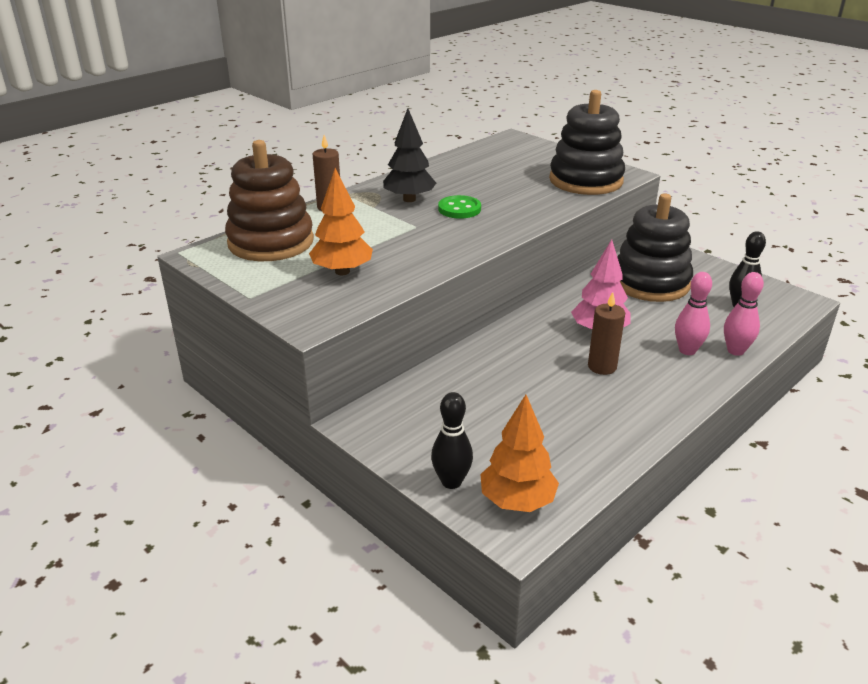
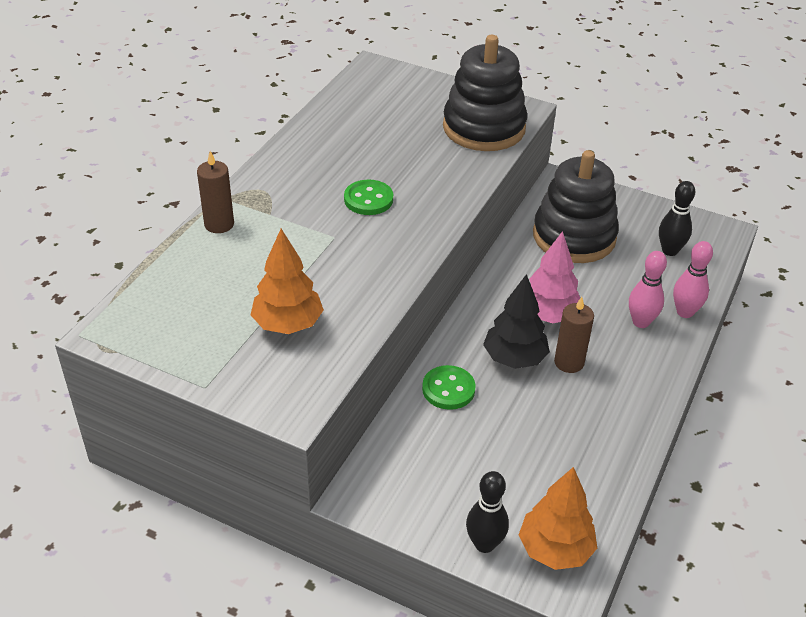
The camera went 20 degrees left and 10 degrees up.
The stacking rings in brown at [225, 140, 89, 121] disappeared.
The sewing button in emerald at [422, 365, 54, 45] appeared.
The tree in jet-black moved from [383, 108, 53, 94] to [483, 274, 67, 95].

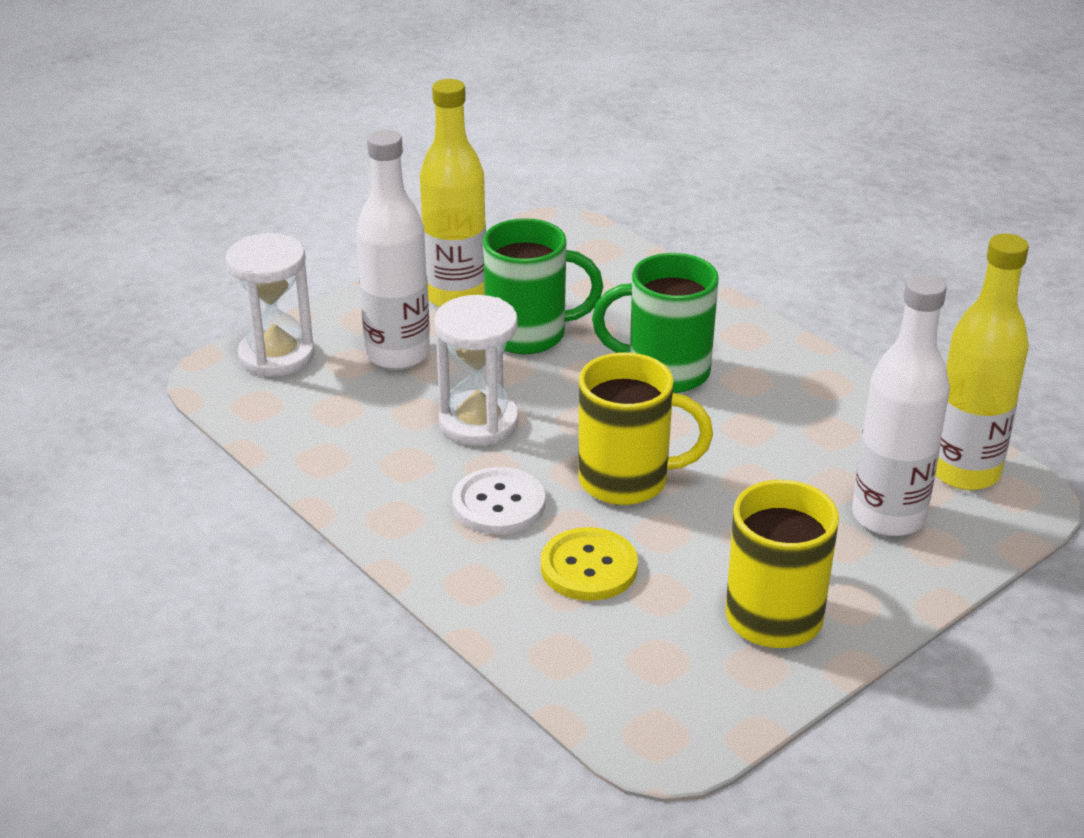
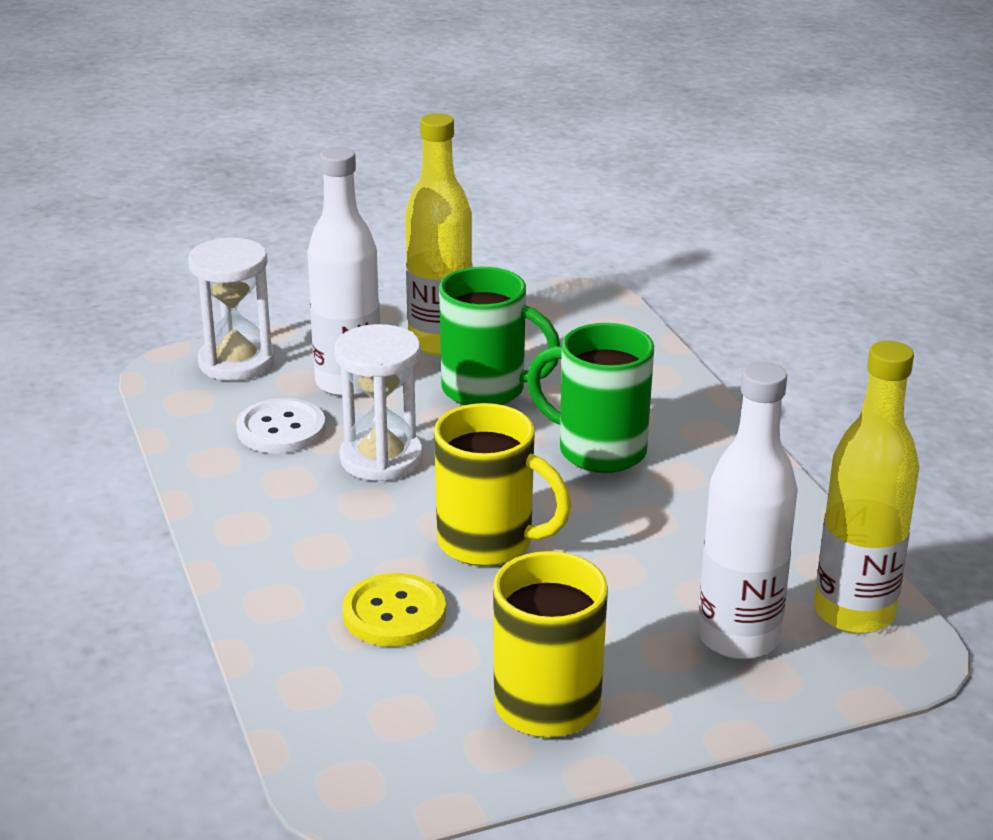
The camera went 20 degrees right and 5 degrees down.
The sewing button in snow-white moved from [452, 467, 93, 68] to [236, 398, 89, 56].

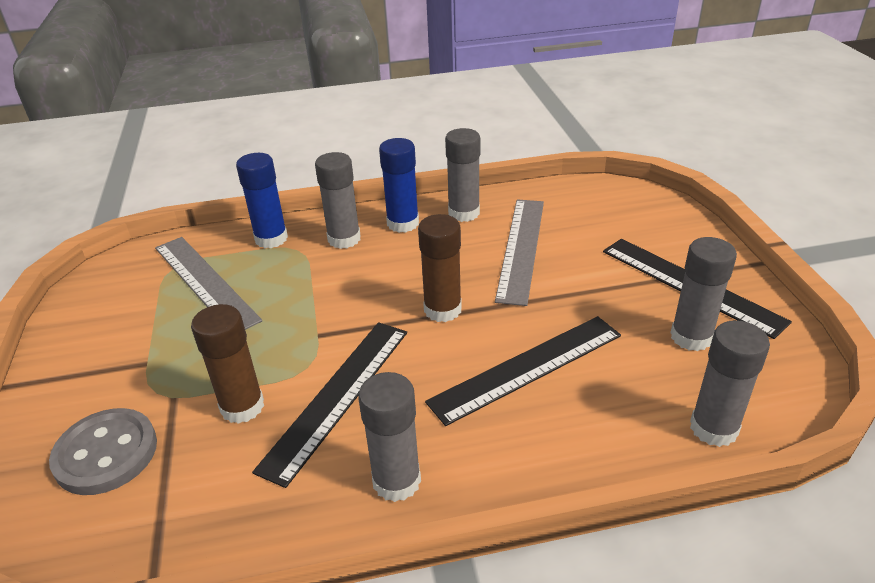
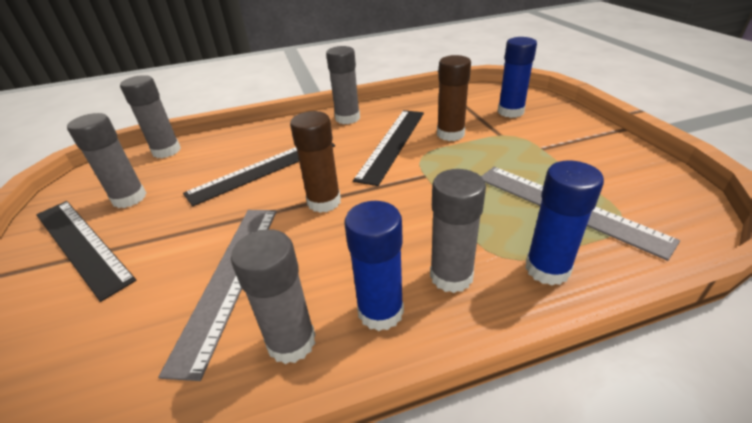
The camera went 175 degrees right and 0 degrees up.
The sewing button in gray at [49, 408, 108, 87] was replaced by the stick of glue in cobalt at [498, 37, 39, 81].

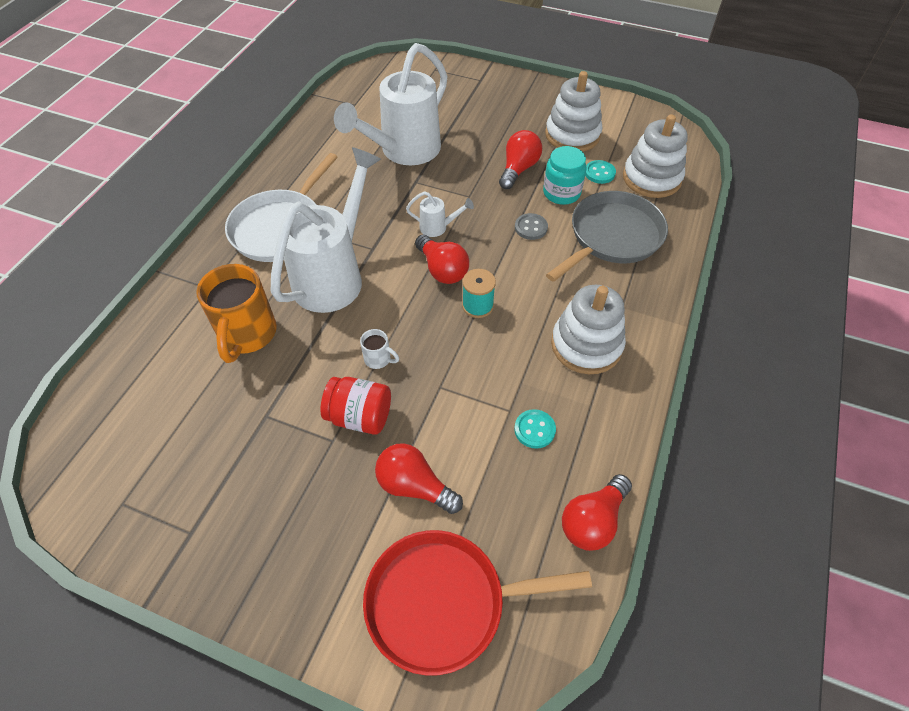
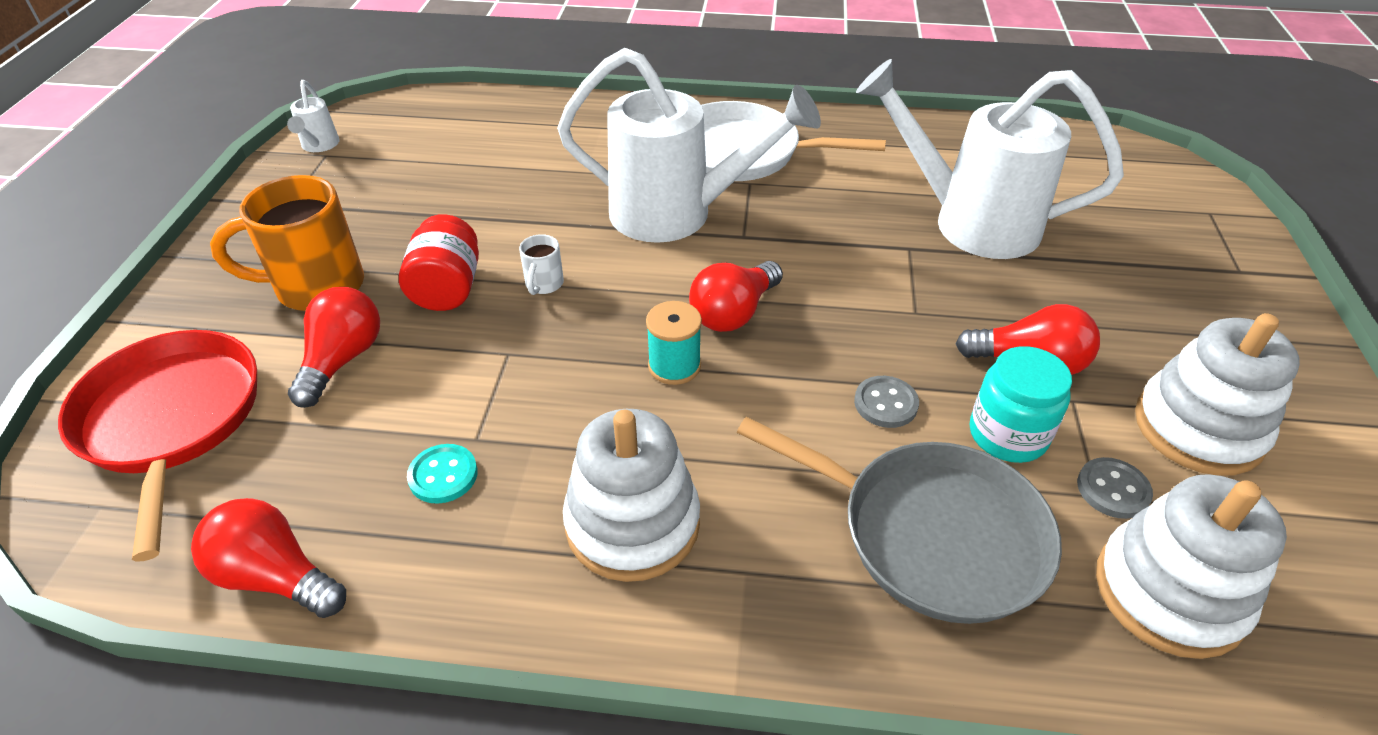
The camera went 75 degrees right and 10 degrees down.
The tea mug in orange moved from [196, 264, 81, 99] to [210, 175, 154, 136].
The sprinkling can in snow-white moved from [406, 191, 68, 46] to [287, 80, 53, 72].
The sewing button in teal at [585, 160, 31, 24] became the sewing button in gray at [1077, 457, 76, 62].

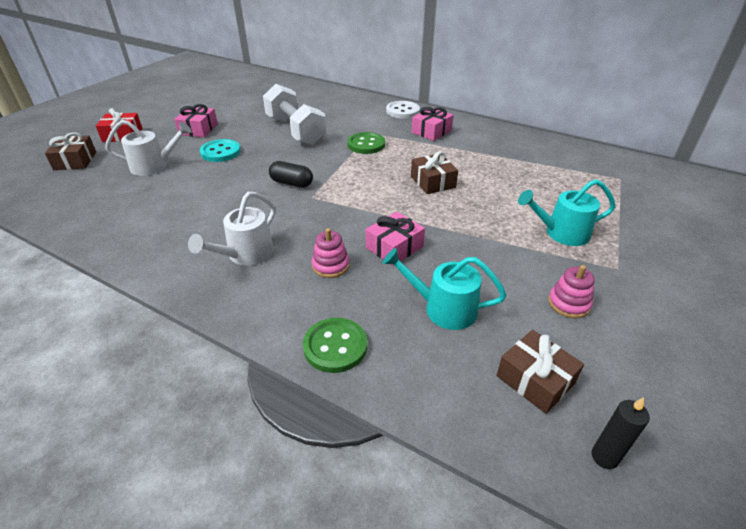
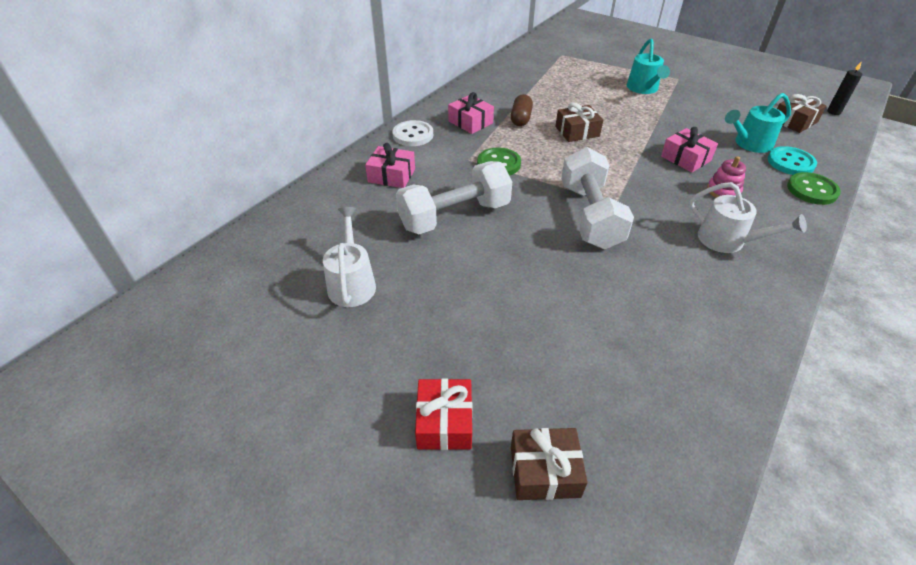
The camera went 85 degrees left and 5 degrees up.
The stacking rings in rosy at [548, 265, 47, 53] disappeared.
The capsule in brown at [511, 94, 22, 32] appeared.
The sprinkling can in snow-white moved from [105, 120, 87, 56] to [323, 207, 53, 100].
The gift in rosy moved from [174, 104, 44, 33] to [365, 143, 50, 45].
The sewing button in teal moved from [200, 139, 41, 23] to [768, 146, 49, 29].
The capsule in jet-black at [269, 161, 44, 27] was replaced by the dumbbell in snow-white at [561, 147, 73, 102].
The sprinkling can in teal at [383, 248, 123, 82] turned 45 degrees clockwise.

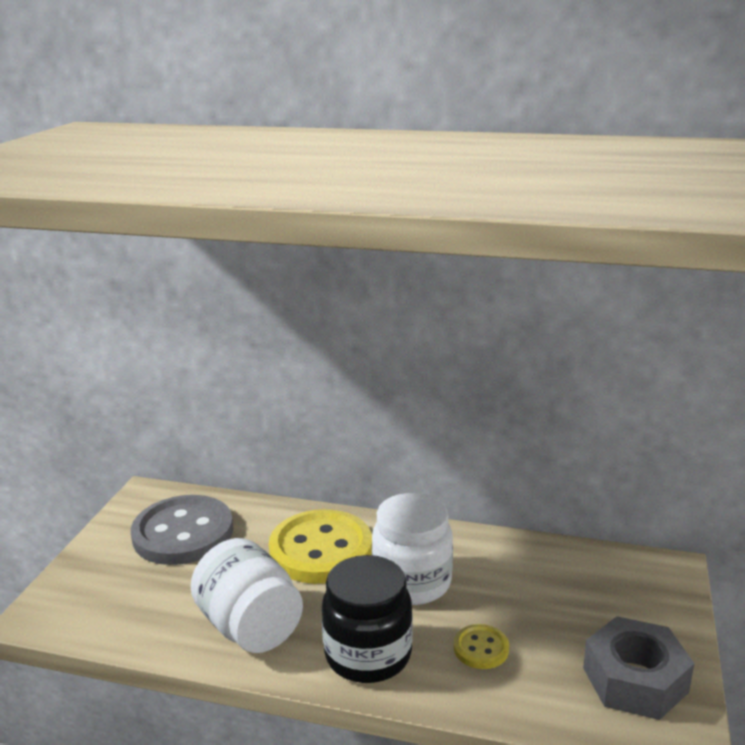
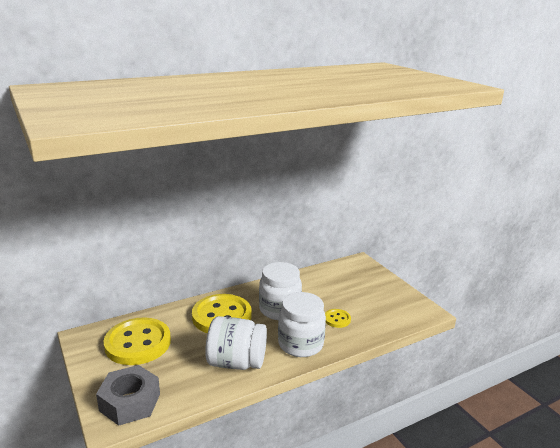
The camera went 45 degrees left and 0 degrees up.
The hexagon nut in gray moved from [583, 616, 112, 104] to [96, 365, 64, 61].
The sewing button in gray at [131, 495, 102, 70] became the sewing button in golden at [104, 318, 67, 47].
The preserve jar in jet-black at [322, 555, 91, 128] became the preserve jar in snow-white at [278, 292, 48, 65].

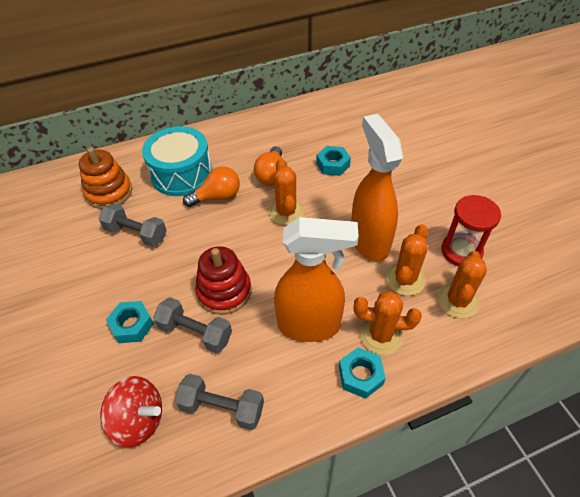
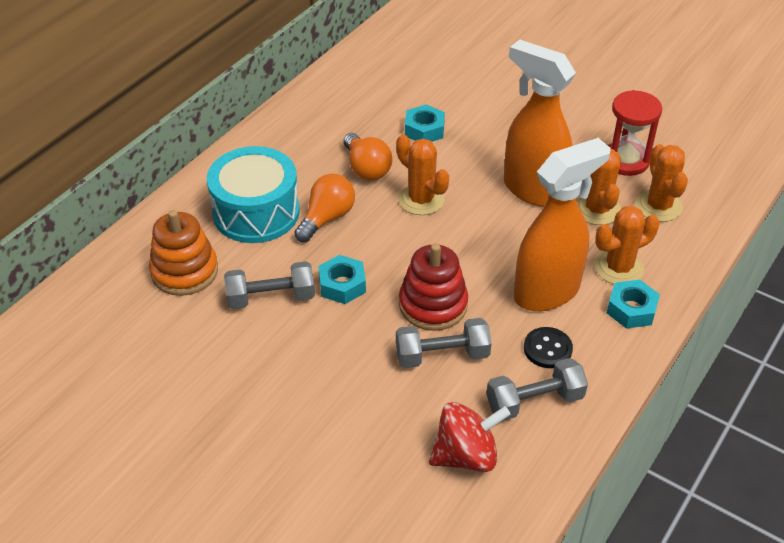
The camera went 35 degrees left and 5 degrees down.
The sewing button in jet-black at [524, 327, 49, 41] appeared.
The hexagon nut in teal moved from [106, 301, 48, 42] to [319, 255, 47, 49].

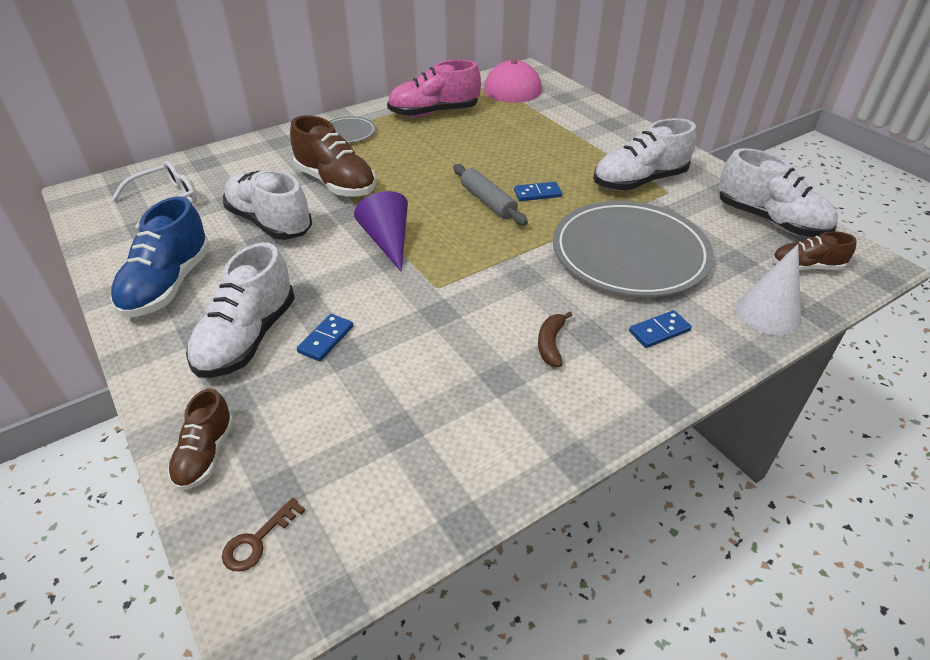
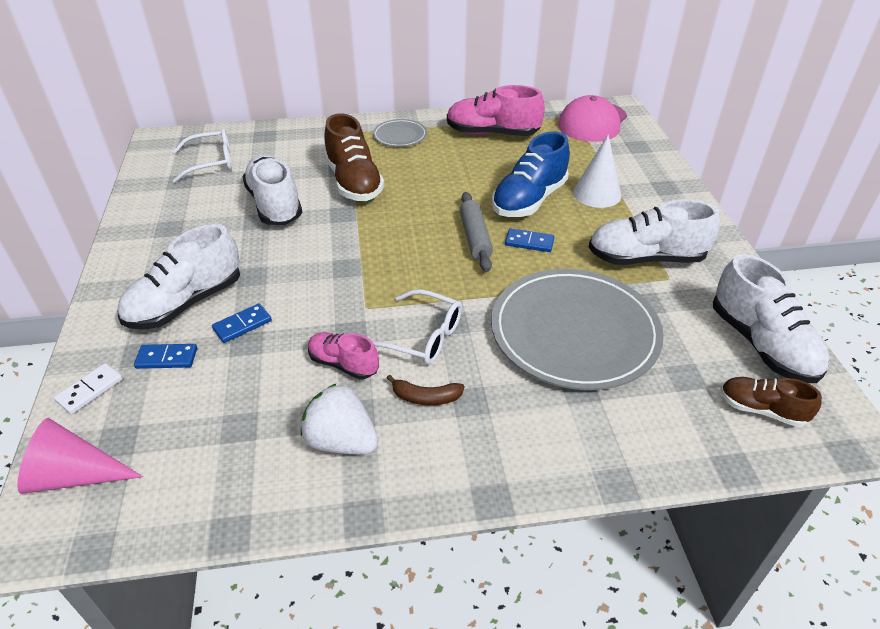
The camera went 25 degrees right and 0 degrees up.
The solid cone in royal purple at [354, 191, 54, 81] disappeared.
The toy strawberry in snow-white at [301, 383, 77, 71] appeared.
The lace-up shoe in rosy at [308, 332, 71, 47] appeared.
The spectacles in snow-white at [372, 289, 90, 76] appeared.
The lace-up shoe in cobalt moved from [110, 196, 101, 122] to [492, 131, 78, 86].
The domino tile in cobalt moved from [629, 310, 63, 38] to [134, 344, 63, 25].
The solid cone in snow-white moved from [736, 244, 65, 91] to [573, 135, 48, 73].
The lace-up shoe in brown at [168, 388, 66, 103] was replaced by the domino tile in snow-white at [54, 363, 69, 51].
The key in brown at [222, 498, 83, 74] was replaced by the solid cone in rosy at [17, 418, 126, 76].
The toy banana in brown at [538, 312, 35, 55] turned 120 degrees counterclockwise.

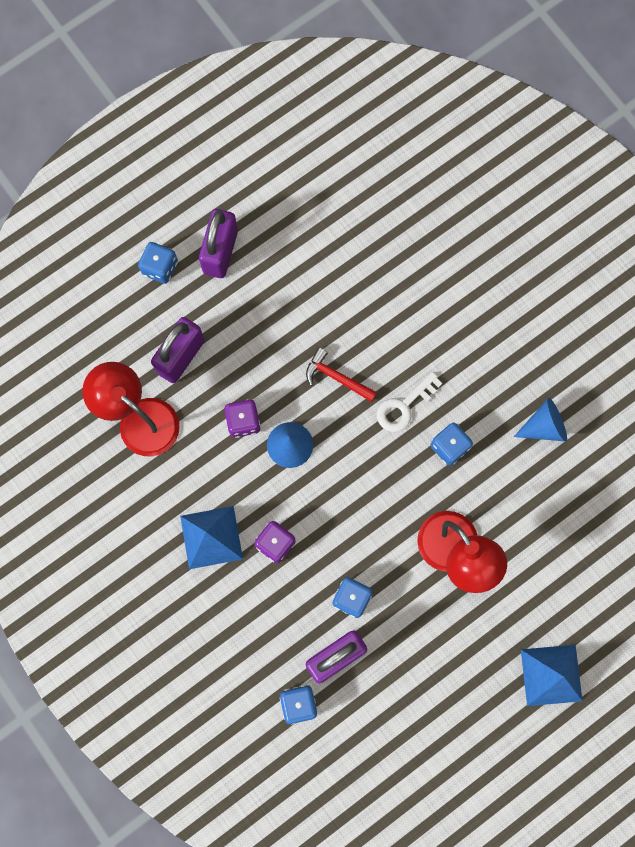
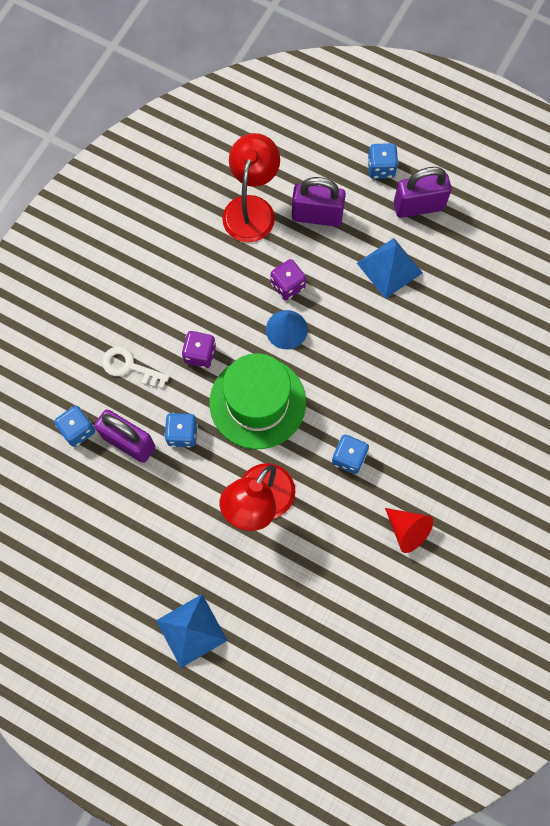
The camera went 65 degrees right and 5 degrees down.
The hammer in crimson at [306, 347, 71, 55] disappeared.
The hat in emerald at [209, 353, 97, 96] appeared.
The pyramid in cobalt moved from [180, 506, 63, 63] to [357, 238, 66, 61].
The key in snow-white moved from [377, 372, 65, 60] to [102, 346, 68, 43].
The solid cone in cobalt at [514, 398, 53, 44] became the solid cone in crimson at [385, 508, 48, 45].

